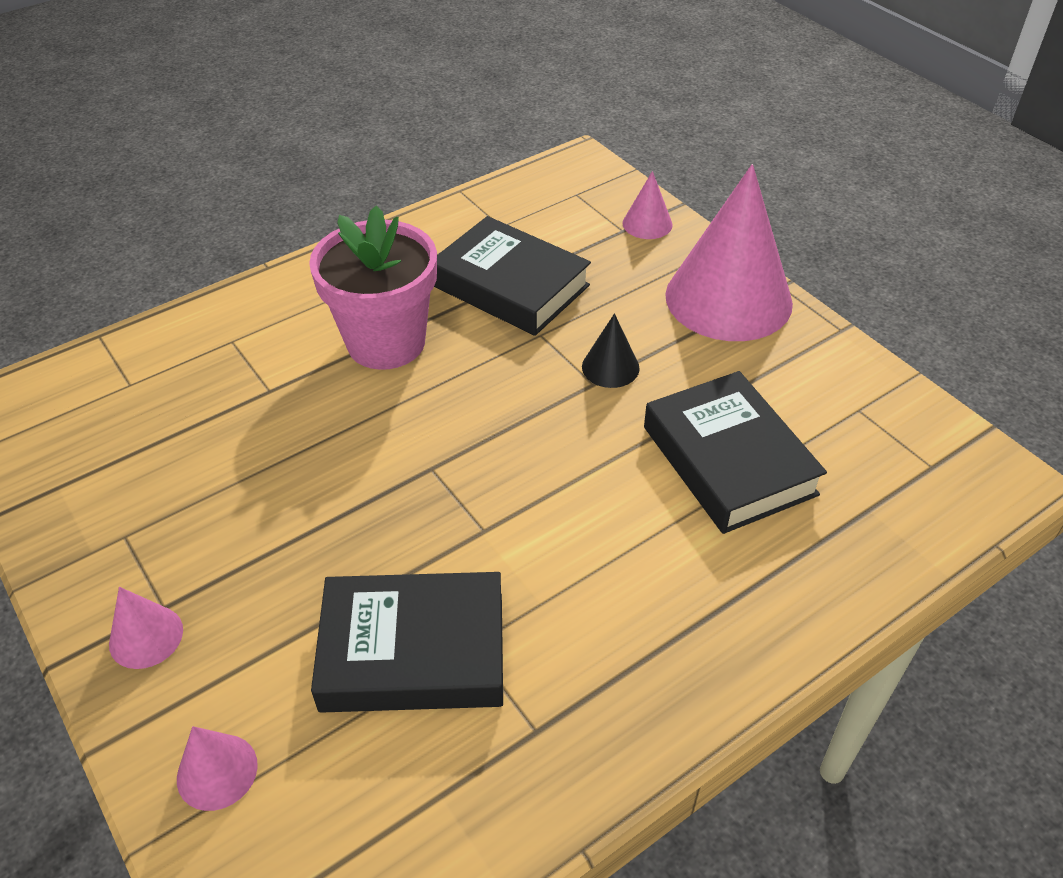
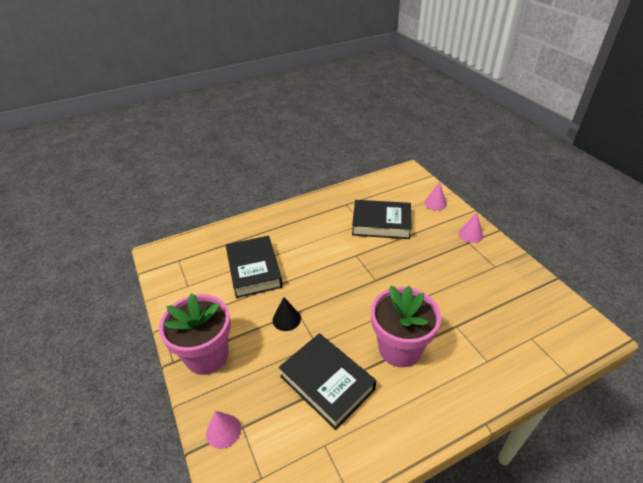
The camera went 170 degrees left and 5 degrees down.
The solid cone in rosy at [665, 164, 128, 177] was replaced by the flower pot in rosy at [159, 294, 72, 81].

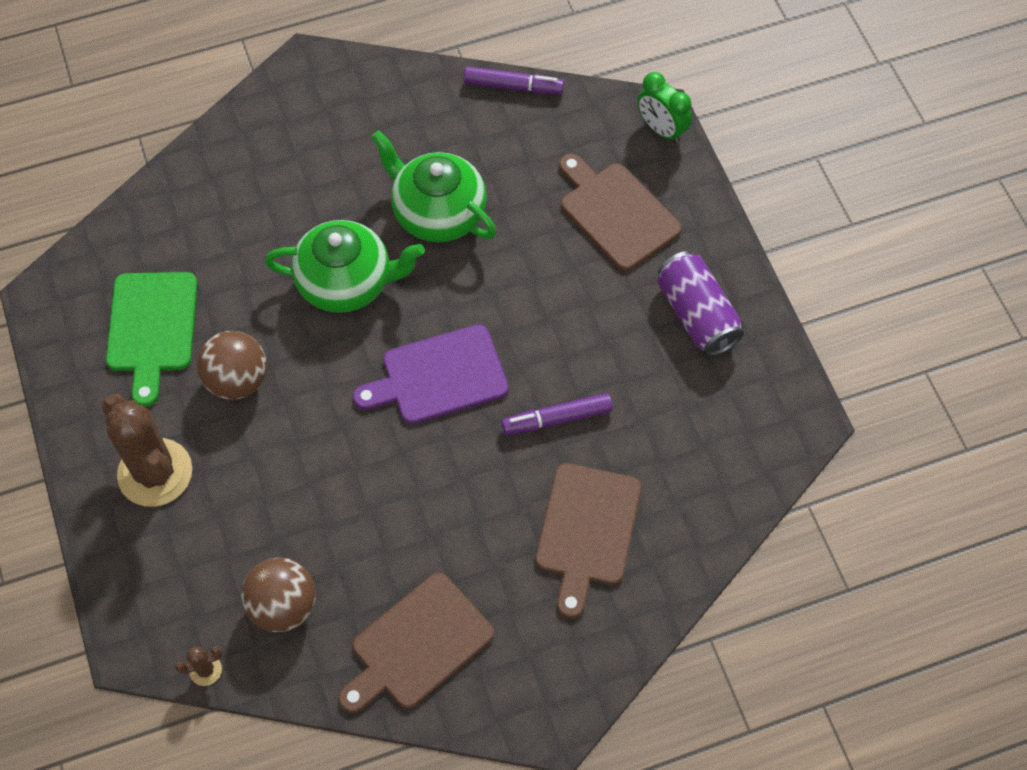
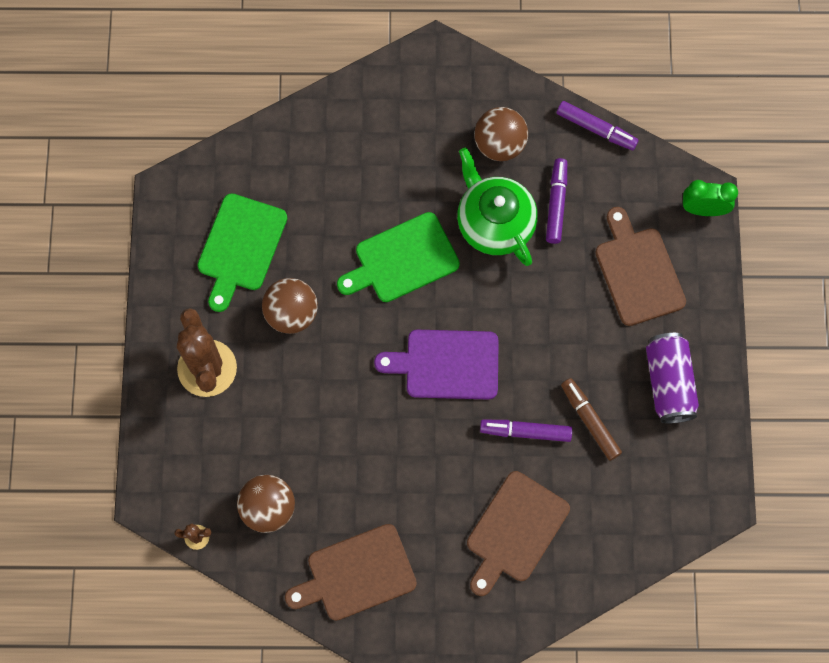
The camera went 20 degrees right and 10 degrees up.
The play ball in brown at [474, 107, 54, 54] appeared.
The marker pen in royal purple at [546, 158, 21, 86] appeared.
The marker pen in brown at [561, 378, 61, 83] appeared.
The china teapot in emerald at [265, 220, 160, 93] was replaced by the cutting board in emerald at [337, 212, 123, 90].
The alarm clock in emerald at [638, 72, 54, 71] turned 120 degrees clockwise.

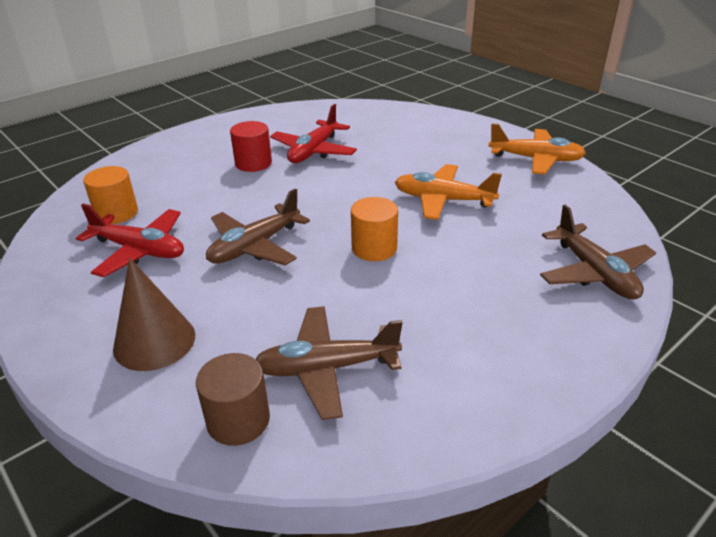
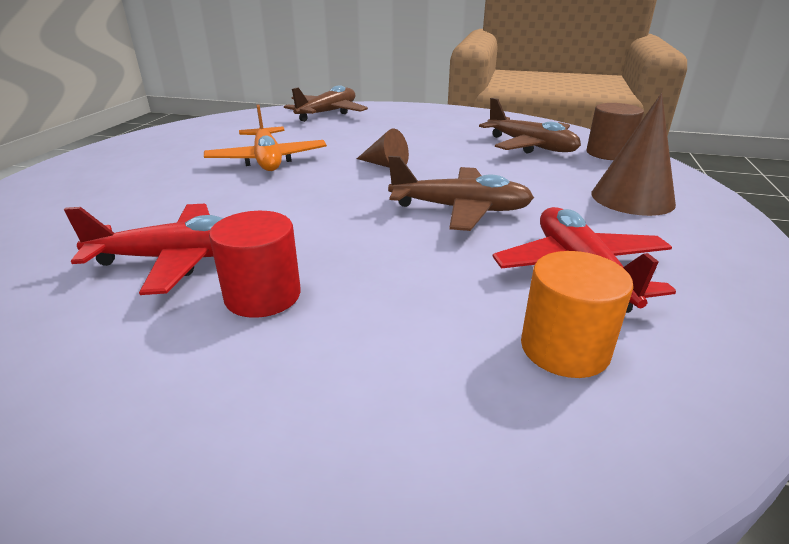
The camera went 125 degrees left and 5 degrees down.
The toy plane in orange at [489, 123, 97, 52] disappeared.
The solid cylinder in orange at [351, 197, 47, 64] was replaced by the solid cone in brown at [357, 129, 52, 39].

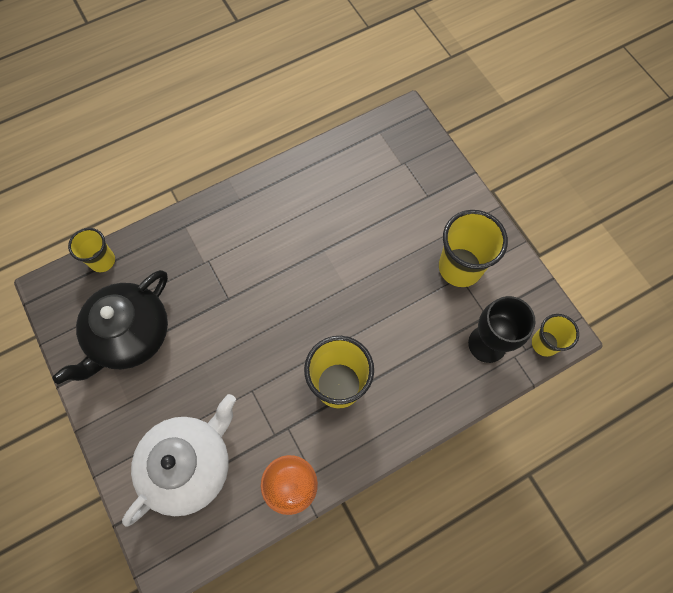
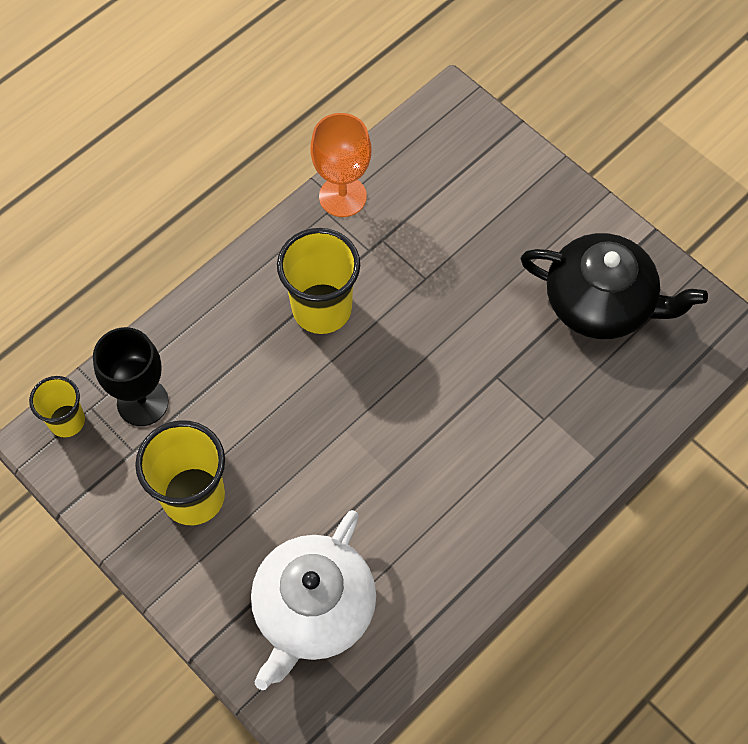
The camera went 165 degrees right and 5 degrees down.
The tumbler in golden at [68, 228, 47, 44] disappeared.
The china teapot in snow-white moved from [122, 394, 114, 133] to [251, 510, 125, 180].
The china teapot in jet-black at [52, 270, 116, 115] turned 90 degrees clockwise.

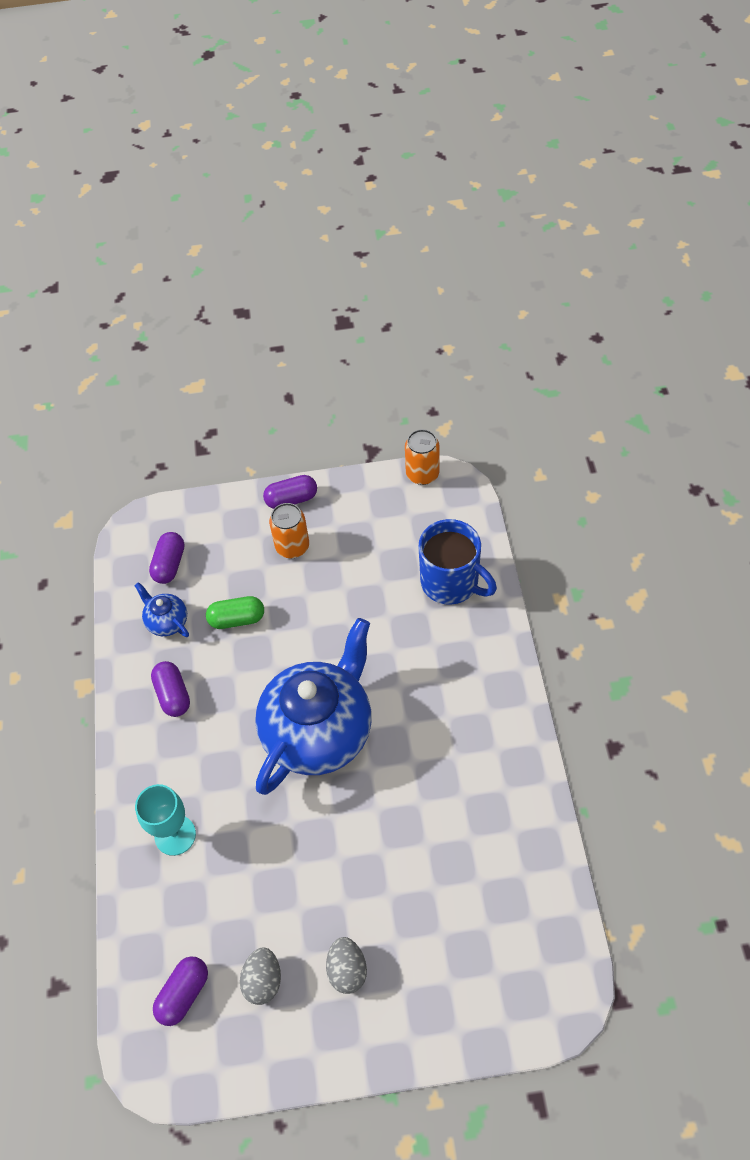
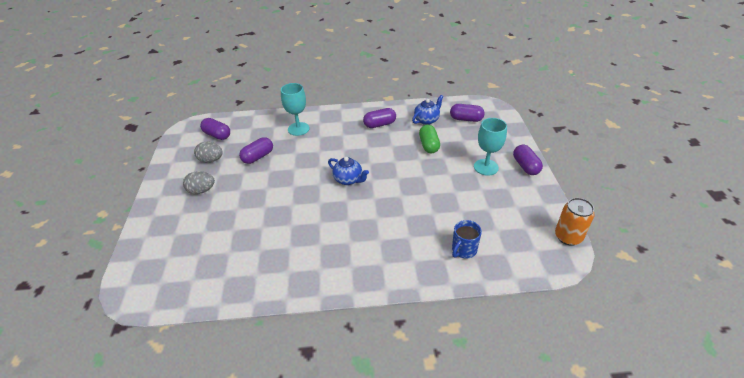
The camera went 90 degrees right and 15 degrees down.
The capsule in royal purple at [239, 137, 34, 27] appeared.
The can in orange at [269, 503, 40, 55] was replaced by the chalice in teal at [474, 118, 33, 58].
The china teapot in cobalt at [255, 618, 116, 177] changed to 0.42 times the size.
The tea mug in cobalt at [419, 519, 78, 86] changed to 0.55 times the size.

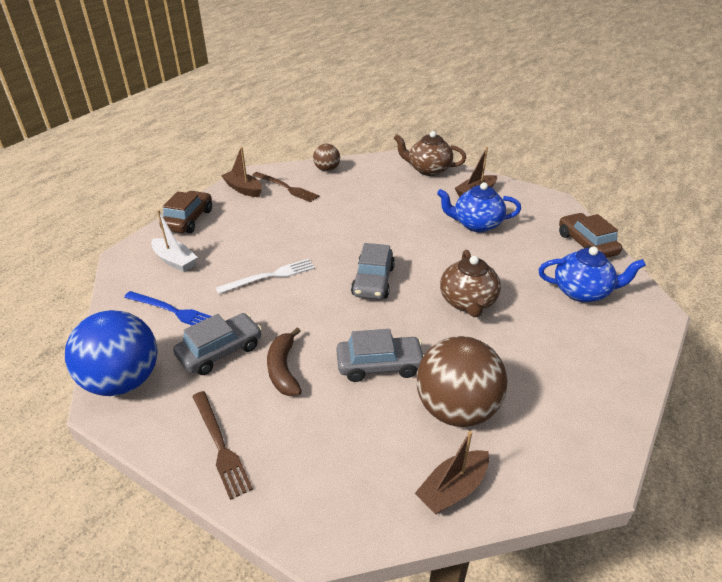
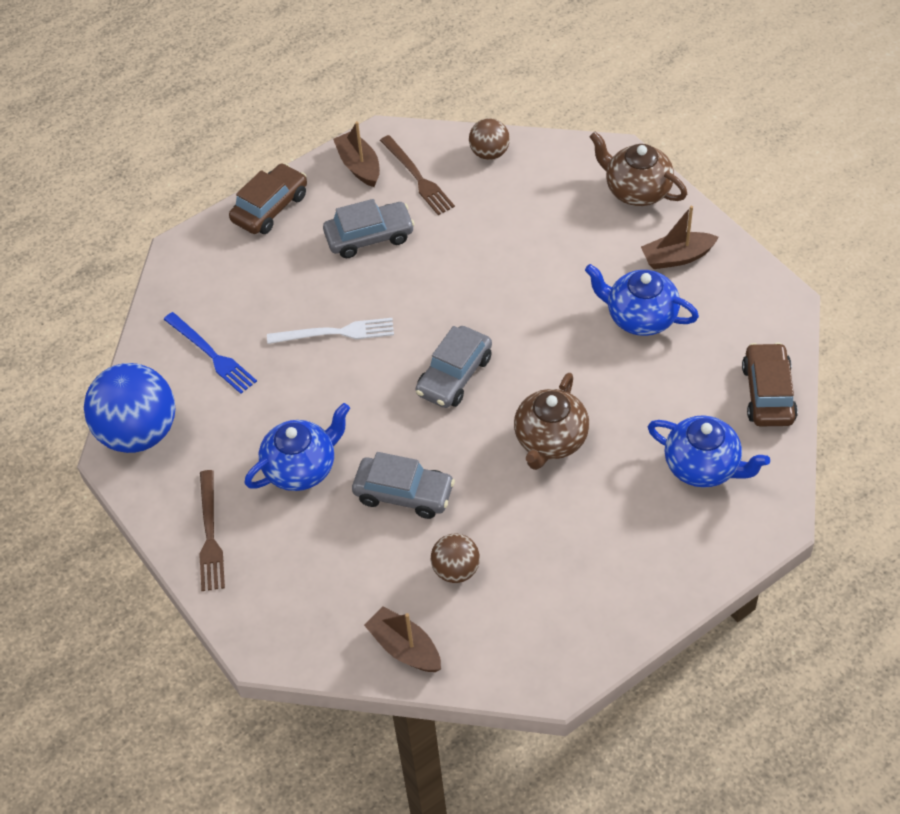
The camera went 25 degrees right and 15 degrees up.
The toy boat in snow-white at [151, 210, 47, 62] disappeared.
The toy car in gray moved from [173, 313, 89, 62] to [323, 199, 92, 59].
The toy banana in brown at [267, 327, 35, 69] was replaced by the china teapot in cobalt at [244, 403, 106, 88].
The toy boat in brown at [415, 431, 74, 83] turned 60 degrees clockwise.
The play ball in brown at [417, 336, 90, 91] changed to 0.52 times the size.

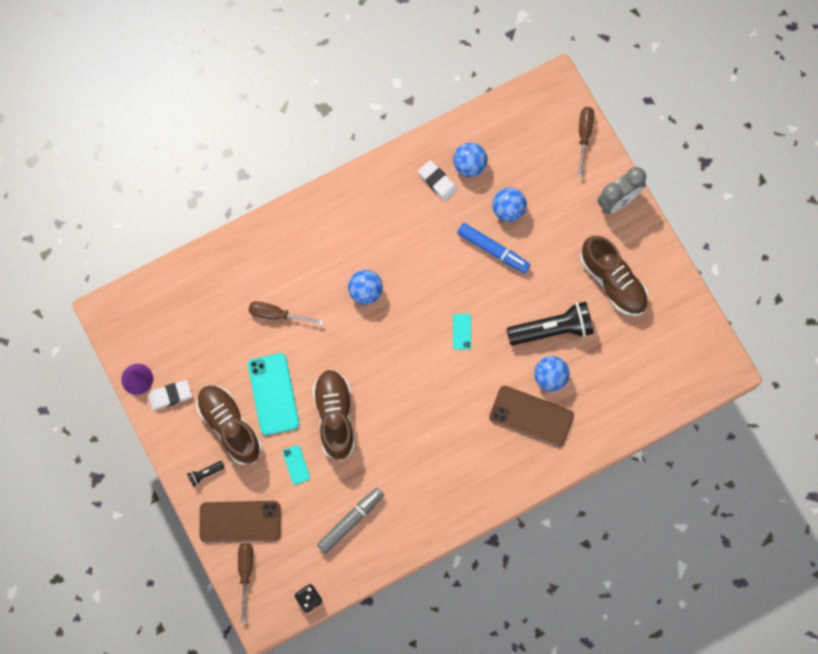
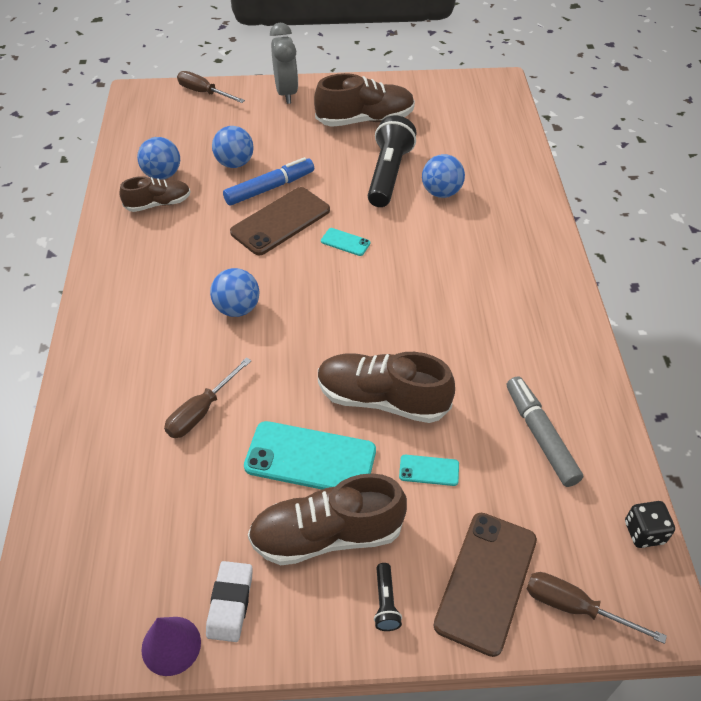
The camera went 65 degrees left and 25 degrees down.
The smartphone in brown moved from [489, 386, 85, 61] to [230, 187, 100, 68].
The eraser in snow-white at [418, 160, 39, 41] was replaced by the lace-up shoe in brown at [120, 176, 70, 36].

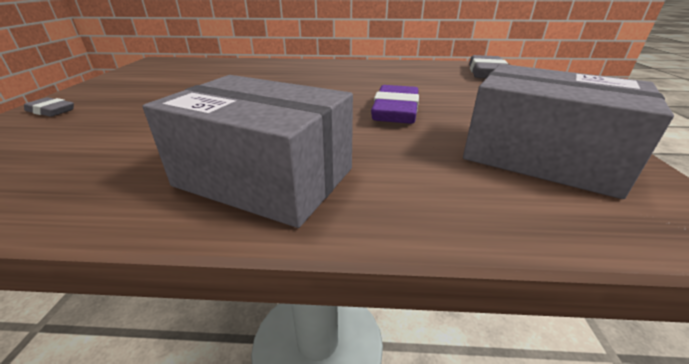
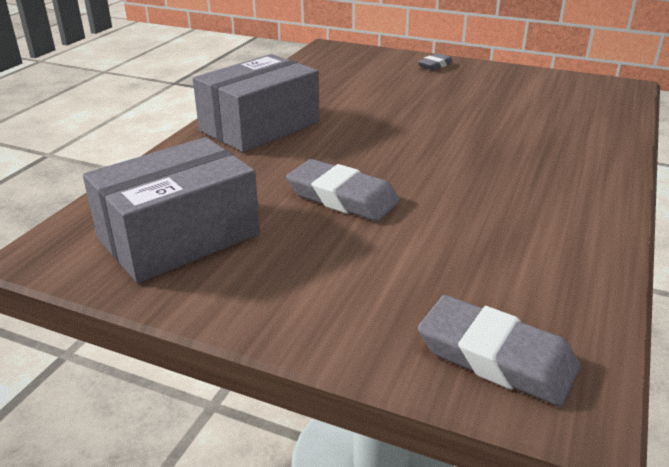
The camera went 110 degrees right and 0 degrees up.
The eraser in royal purple at [371, 85, 48, 39] became the eraser in gray at [286, 159, 114, 63].

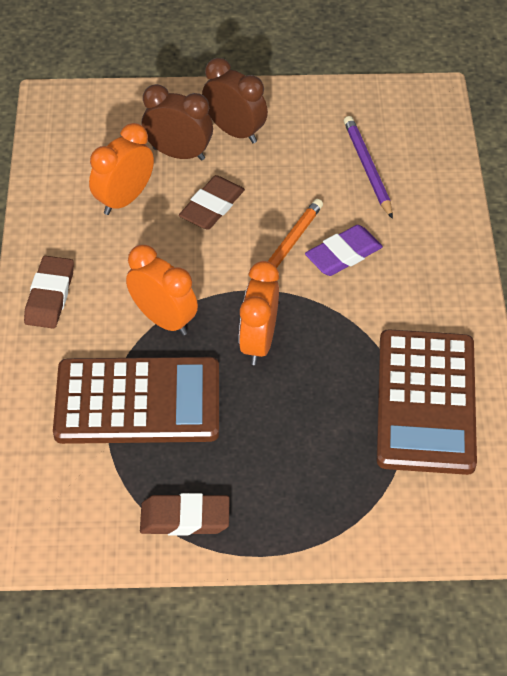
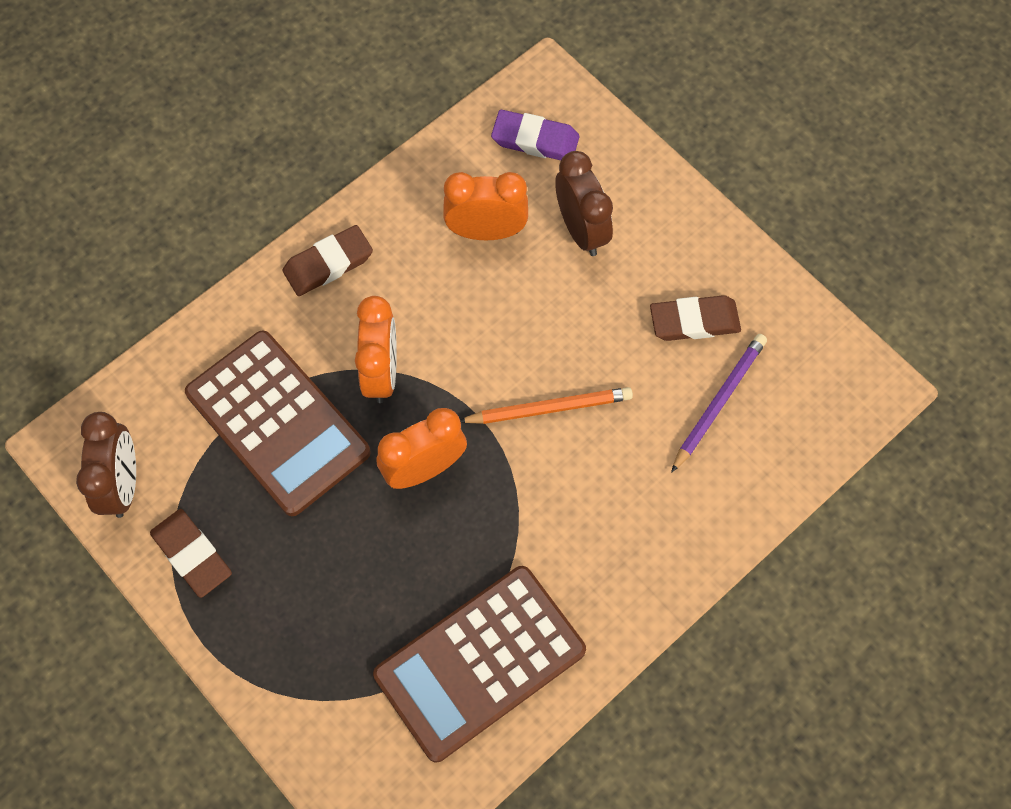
The camera went 50 degrees right and 15 degrees up.
The eraser in brown moved from [179, 175, 66, 55] to [650, 295, 91, 46].
The alarm clock in brown moved from [202, 58, 66, 85] to [76, 412, 60, 106].
The eraser in royal purple moved from [305, 225, 78, 51] to [491, 110, 88, 50].

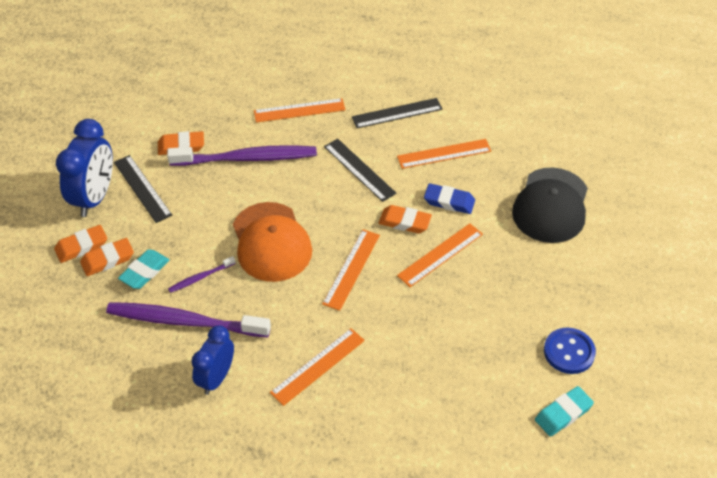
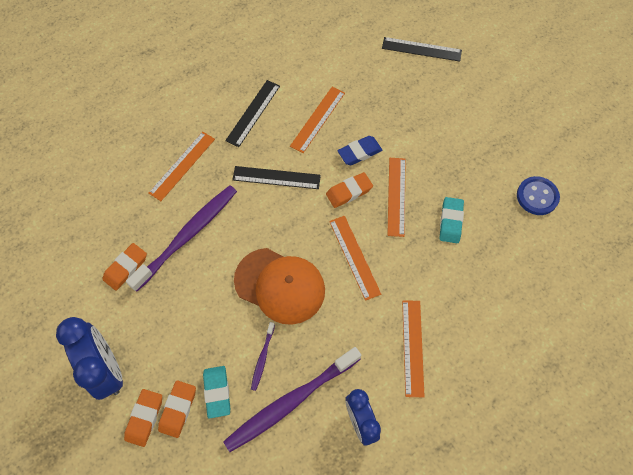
The camera went 45 degrees left and 15 degrees up.
The cap in jet-black at [512, 167, 76, 76] disappeared.
The measuring stick in jet-black moved from [114, 155, 58, 68] to [382, 37, 80, 25].
The eraser in teal moved from [535, 386, 59, 51] to [439, 197, 25, 46].

